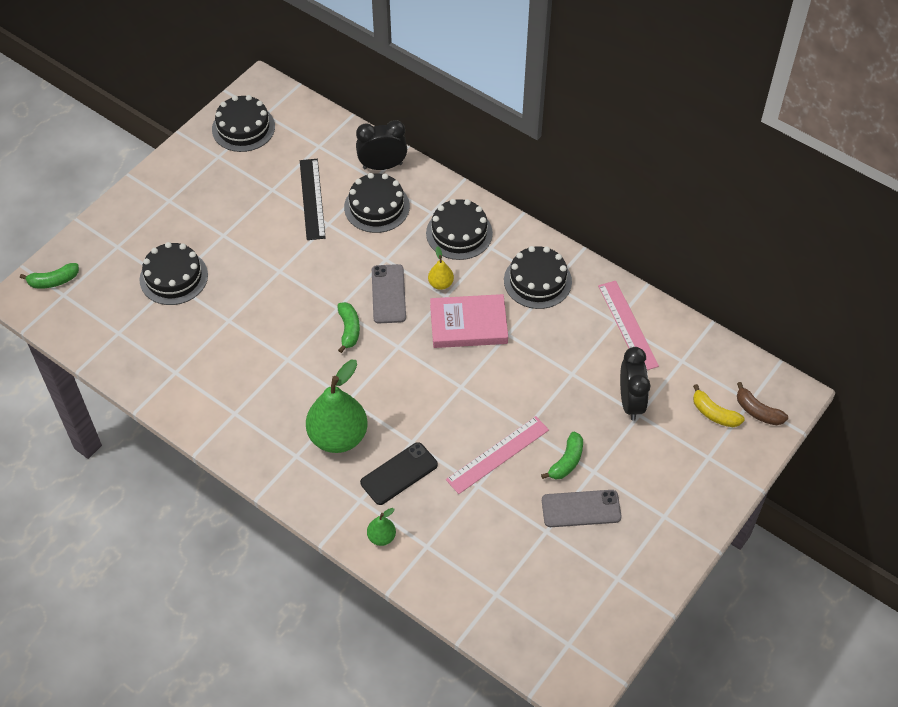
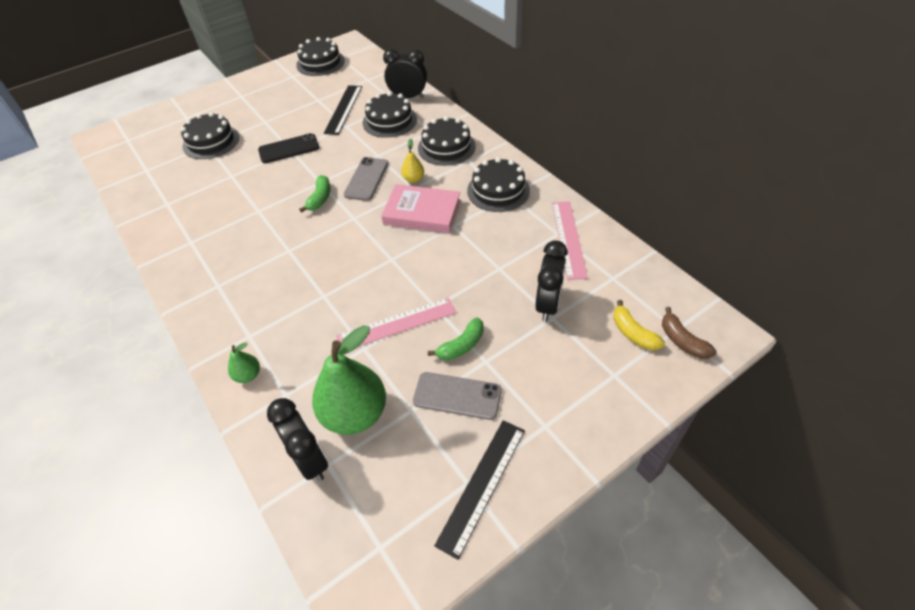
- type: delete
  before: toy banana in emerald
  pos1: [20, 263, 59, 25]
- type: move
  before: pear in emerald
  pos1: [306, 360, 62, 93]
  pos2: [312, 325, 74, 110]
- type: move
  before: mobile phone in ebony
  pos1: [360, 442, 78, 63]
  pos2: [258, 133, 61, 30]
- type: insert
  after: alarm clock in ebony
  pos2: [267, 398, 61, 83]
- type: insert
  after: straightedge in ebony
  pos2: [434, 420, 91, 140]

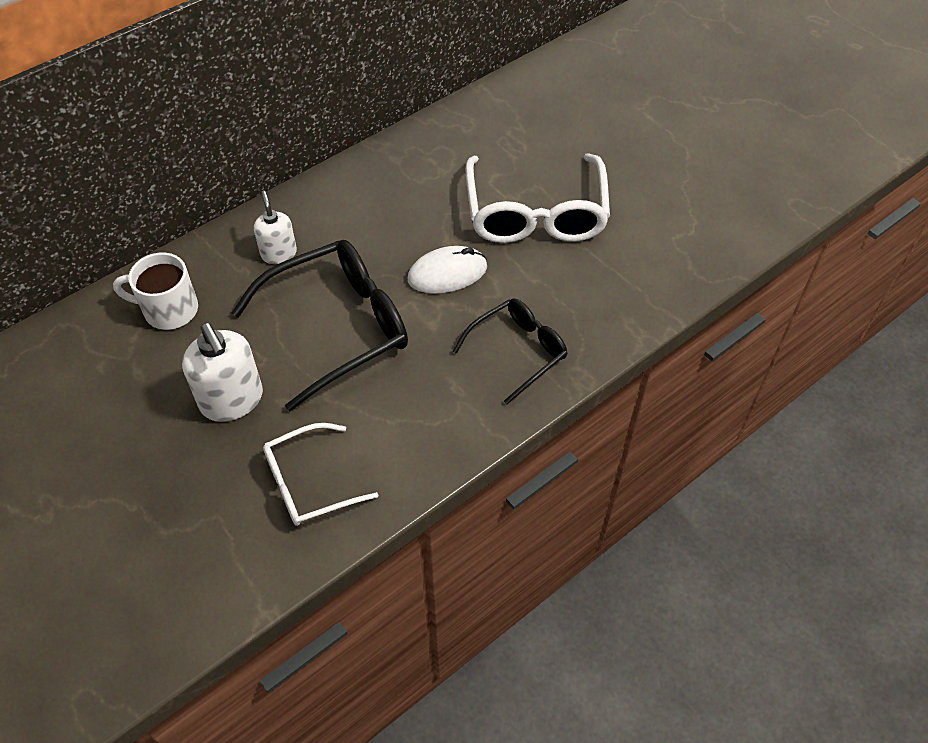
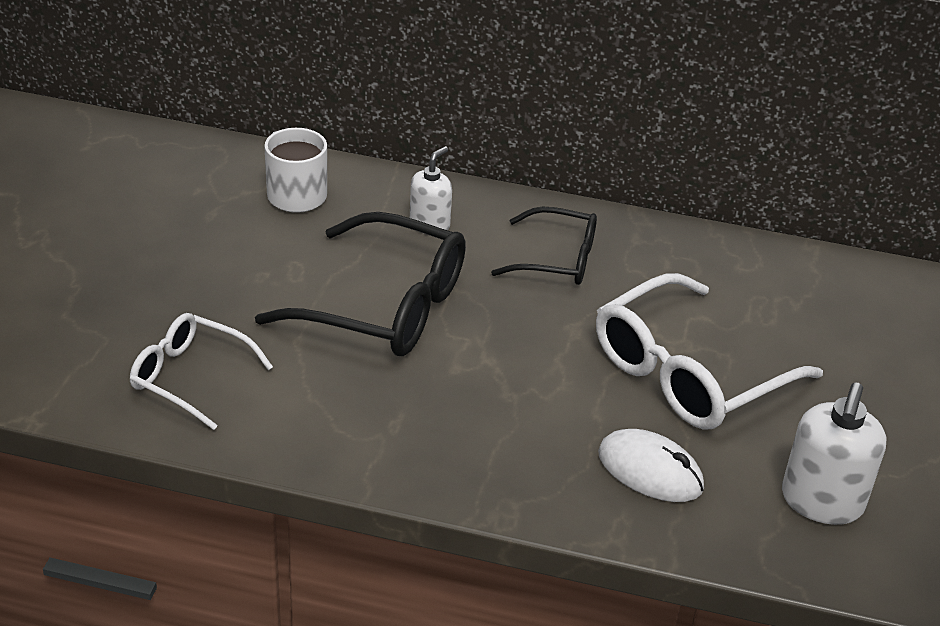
- type: move
  before: soap pump in white
  pos1: [182, 323, 81, 99]
  pos2: [782, 383, 104, 142]
- type: move
  before: mouse in white
  pos1: [407, 246, 80, 48]
  pos2: [598, 429, 106, 73]
- type: move
  before: glasses in ebony
  pos1: [453, 299, 115, 105]
  pos2: [491, 206, 106, 79]

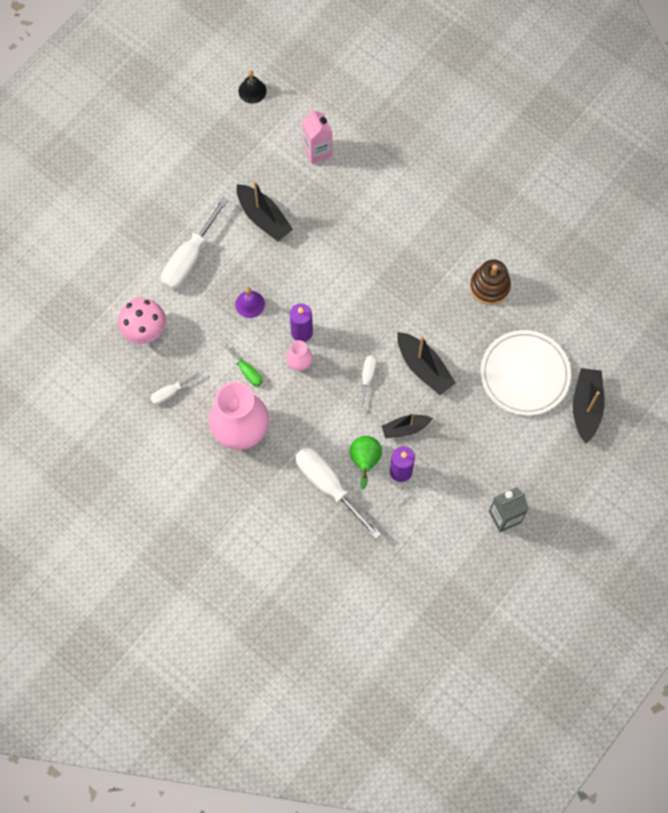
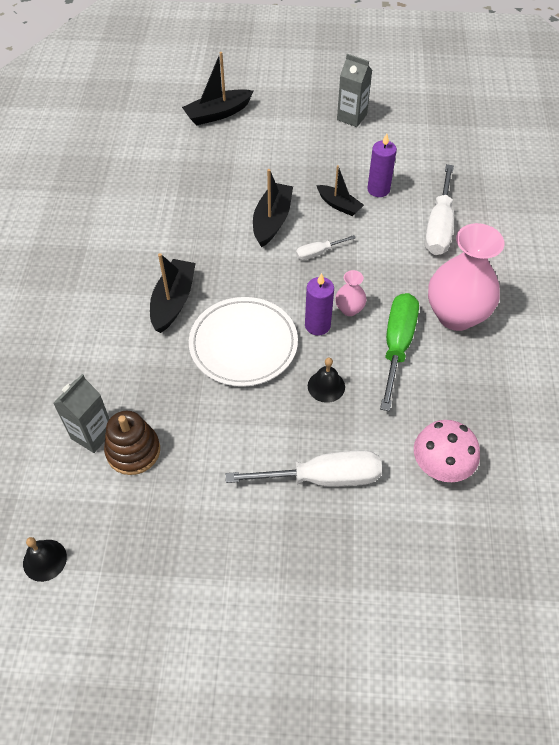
- type: delete
  before: screwdriver in white
  pos1: [150, 371, 53, 34]
- type: resize
  before: screwdriver in emerald
  pos1: [222, 342, 41, 45]
  pos2: [380, 293, 39, 118]
  scale: 1.96
- type: recolor
  before: hand bell in royal purple
  after: hand bell in ebony
  pos1: [235, 287, 30, 31]
  pos2: [308, 358, 37, 45]
- type: move
  before: toy boat in ebony
  pos1: [237, 181, 56, 60]
  pos2: [150, 253, 46, 80]
- type: recolor
  before: milk carton in rose-pink
  after: milk carton in grey
  pos1: [302, 109, 30, 55]
  pos2: [53, 374, 56, 79]
- type: delete
  before: pear in emerald
  pos1: [350, 436, 32, 54]
- type: move
  before: ring stacker in russet
  pos1: [470, 259, 41, 46]
  pos2: [104, 411, 56, 64]
- type: move
  before: flat dish in white
  pos1: [480, 330, 91, 86]
  pos2: [189, 297, 109, 90]

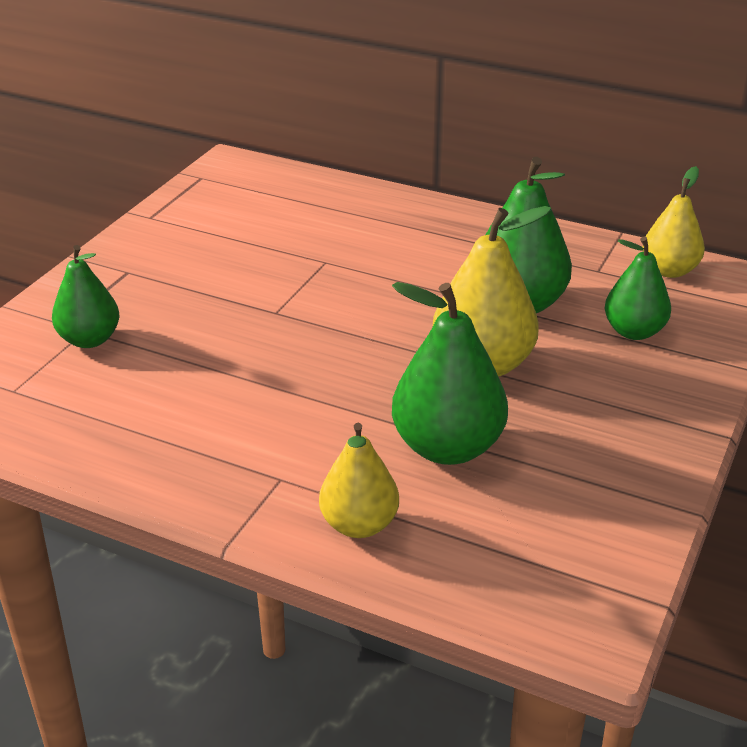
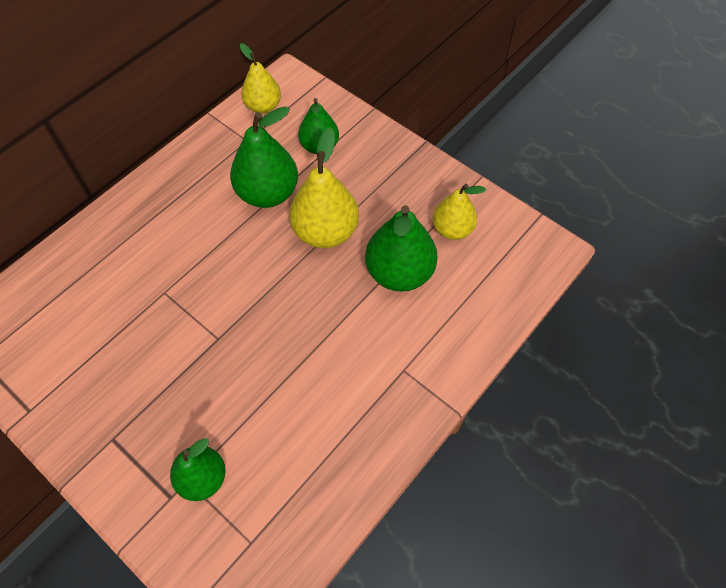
- type: move
  before: pear in golden
  pos1: [319, 423, 80, 115]
  pos2: [433, 184, 53, 56]

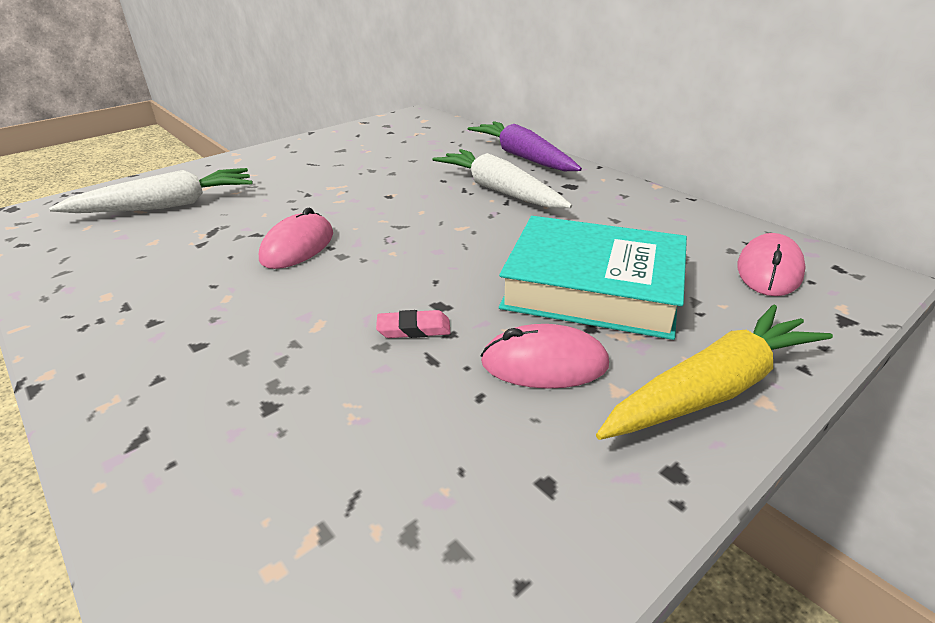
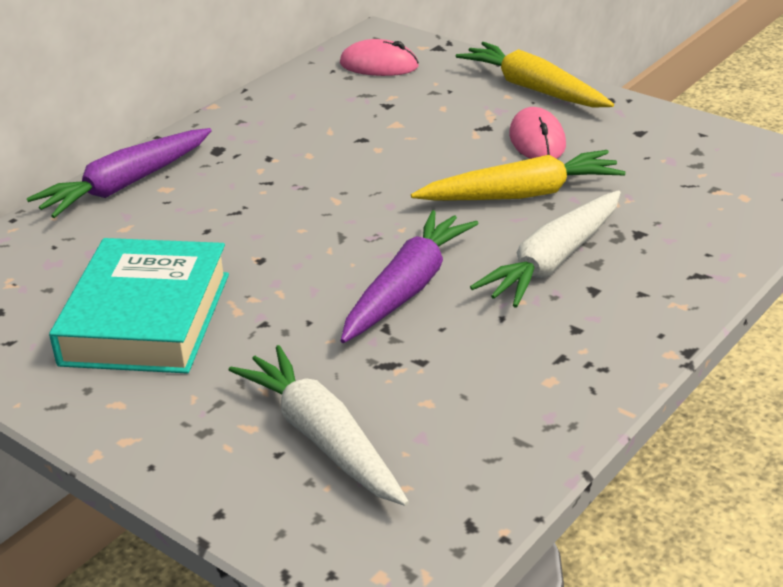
- type: replace
  before: mouse in rose-pink
  after: carrot in royal purple
  pos1: [259, 207, 74, 62]
  pos2: [341, 210, 138, 133]
- type: replace
  before: pencil eraser in rose-pink
  after: carrot in golden
  pos1: [376, 310, 75, 28]
  pos2: [411, 150, 215, 51]
- type: move
  before: carrot in white
  pos1: [433, 149, 139, 59]
  pos2: [470, 190, 151, 118]
- type: move
  before: hardcover in aqua
  pos1: [499, 216, 188, 124]
  pos2: [49, 238, 180, 136]

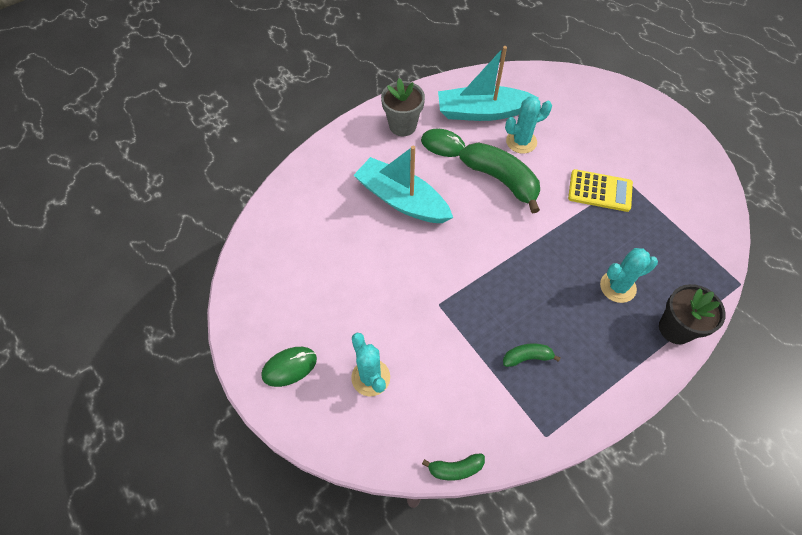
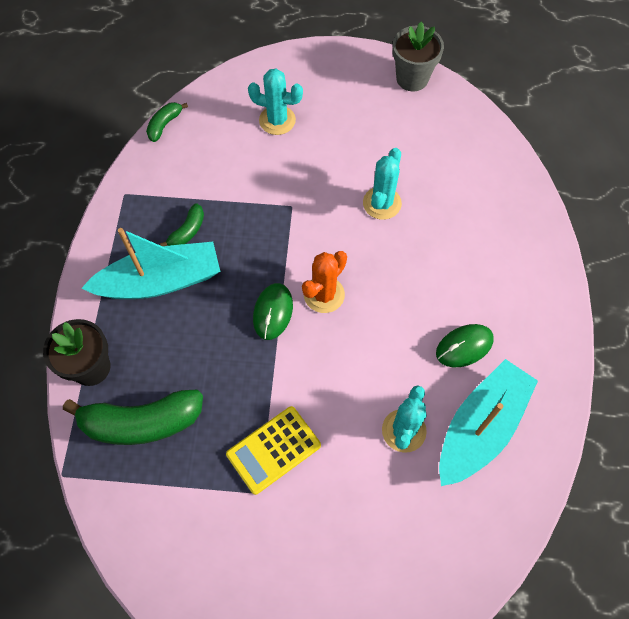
- type: move
  before: mouse in emerald
  pos1: [261, 347, 56, 40]
  pos2: [253, 283, 40, 57]
- type: move
  before: toy boat in aqua
  pos1: [354, 146, 99, 77]
  pos2: [81, 228, 139, 71]
- type: move
  before: plant pot in grey
  pos1: [381, 78, 44, 58]
  pos2: [393, 21, 51, 70]
- type: move
  before: toy banana in emerald
  pos1: [459, 142, 81, 71]
  pos2: [63, 390, 140, 55]
- type: move
  before: saguaro cactus in aqua
  pos1: [600, 248, 58, 55]
  pos2: [363, 148, 39, 72]
- type: insert
  after: saguaro cactus in orange
  pos2: [302, 251, 45, 62]

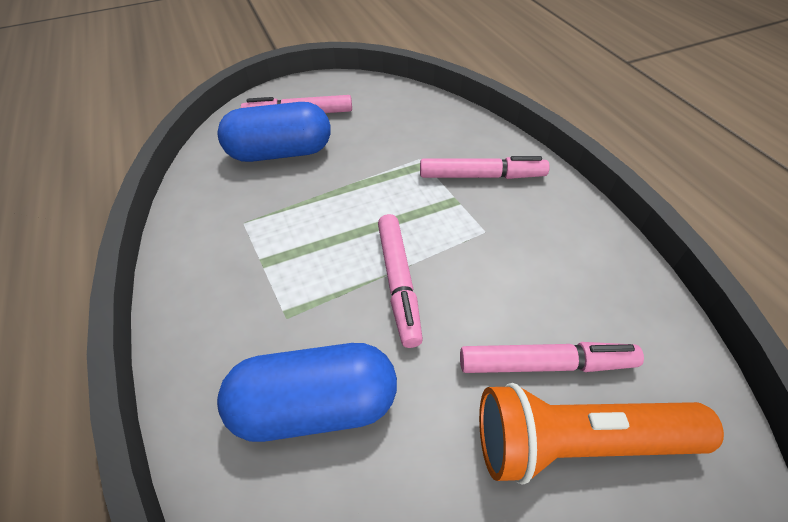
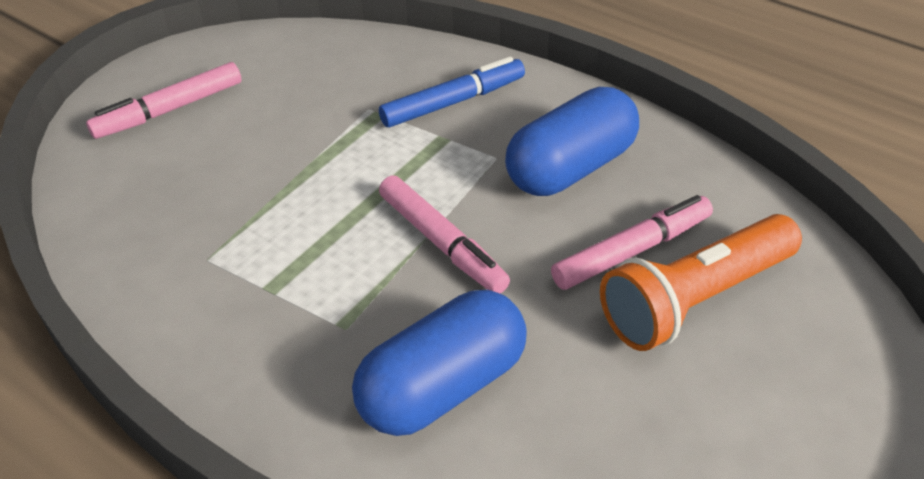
- type: move
  before: pill in blue
  pos1: [217, 102, 114, 60]
  pos2: [505, 87, 134, 109]
- type: recolor
  before: marker in rose-pink
  after: marker in blue
  pos1: [420, 156, 130, 23]
  pos2: [379, 57, 146, 70]

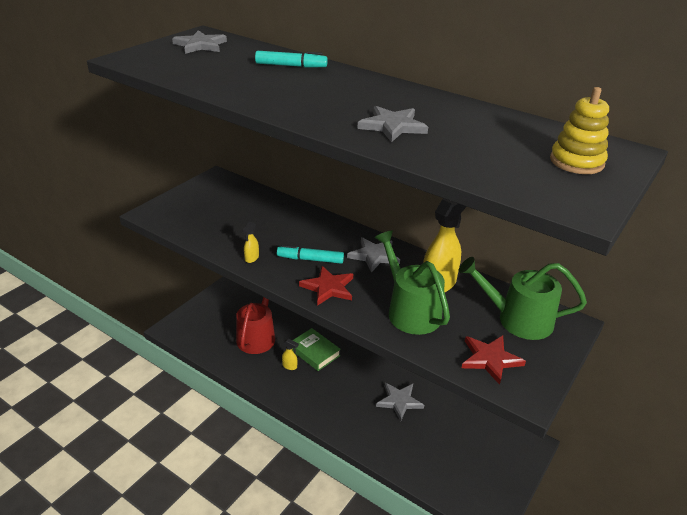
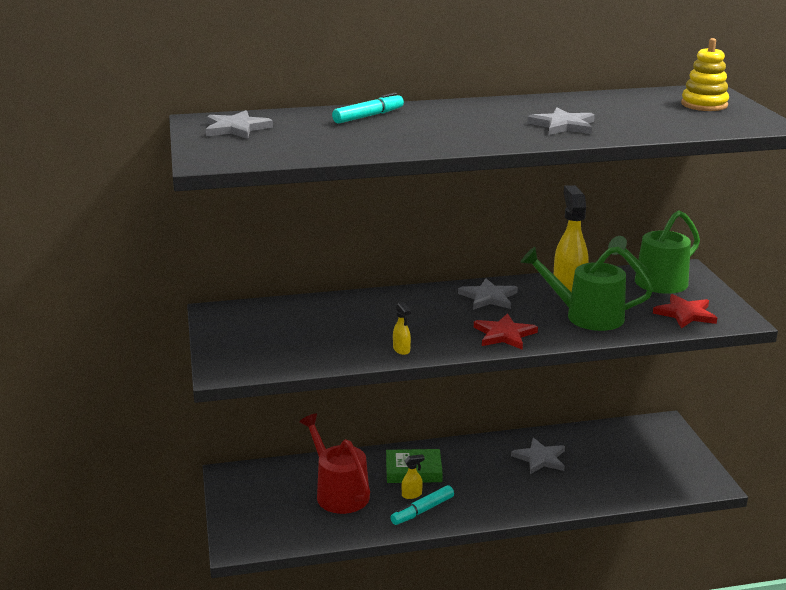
- type: move
  before: marker in aqua
  pos1: [277, 245, 67, 19]
  pos2: [390, 485, 64, 40]

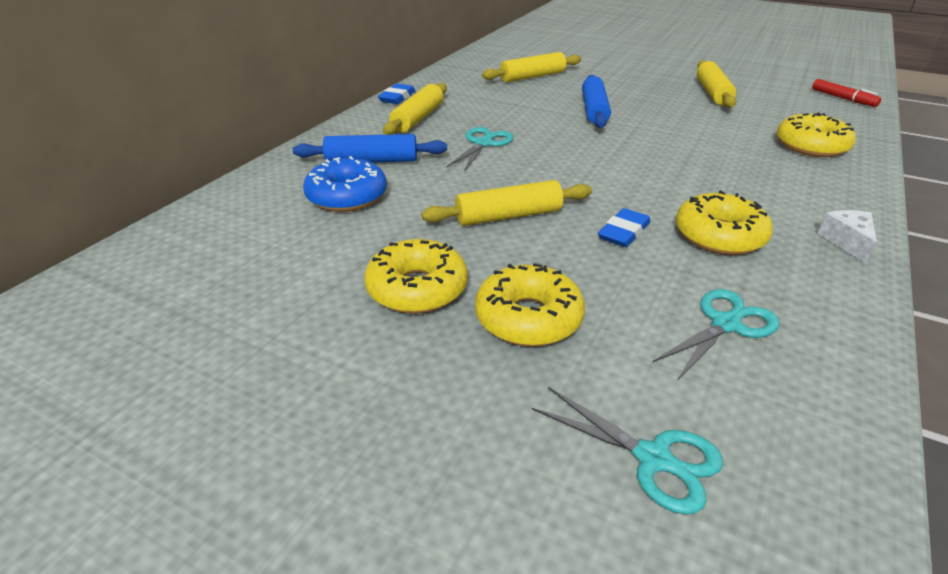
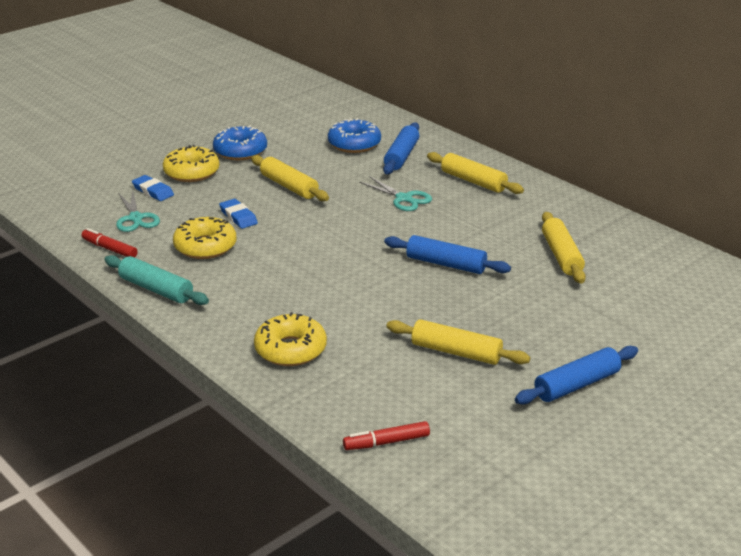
- type: recolor
  before: doughnut in golden
  after: doughnut in blue
  pos1: [365, 239, 103, 75]
  pos2: [213, 126, 54, 34]
- type: move
  before: pencil eraser in blue
  pos1: [378, 84, 37, 20]
  pos2: [132, 175, 42, 26]
- type: rotate
  before: rolling pin in golden
  pos1: [421, 180, 171, 46]
  pos2: [251, 155, 78, 46]
  turn: -45
- type: delete
  before: scissors in aqua
  pos1: [532, 387, 192, 128]
- type: replace
  before: cheese wedge in white
  after: rolling pin in aqua
  pos1: [818, 210, 59, 54]
  pos2: [104, 255, 105, 50]
- type: insert
  after: marker in red
  pos2: [81, 228, 57, 30]
- type: insert
  after: rolling pin in blue
  pos2: [515, 346, 123, 58]

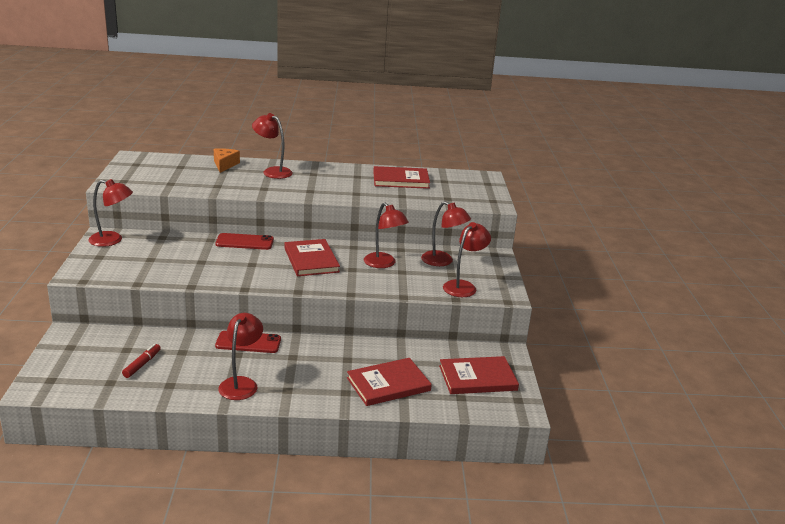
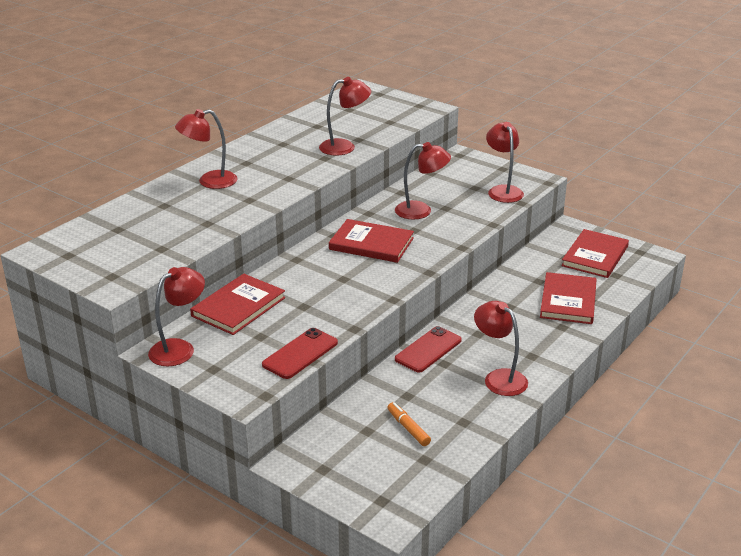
- type: recolor
  before: marker in red
  after: marker in orange
  pos1: [122, 344, 39, 34]
  pos2: [387, 402, 44, 44]
- type: delete
  before: cheese wedge in orange
  pos1: [214, 148, 26, 25]
- type: move
  before: mobile phone in red
  pos1: [215, 233, 59, 17]
  pos2: [262, 328, 76, 51]
- type: move
  before: hardcover in red
  pos1: [373, 166, 57, 23]
  pos2: [190, 274, 95, 61]
- type: move
  before: desk lamp in red
  pos1: [421, 201, 50, 65]
  pos2: [319, 77, 52, 79]

